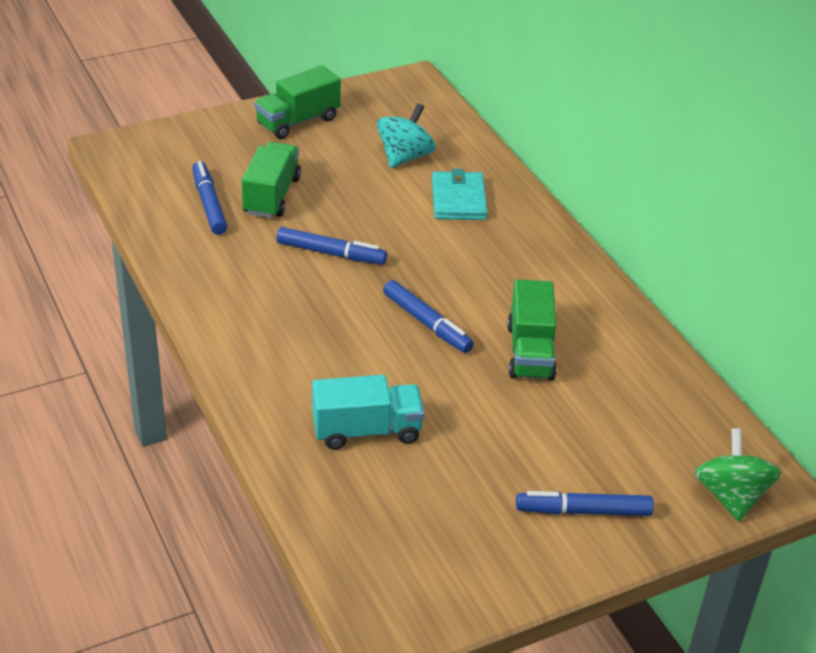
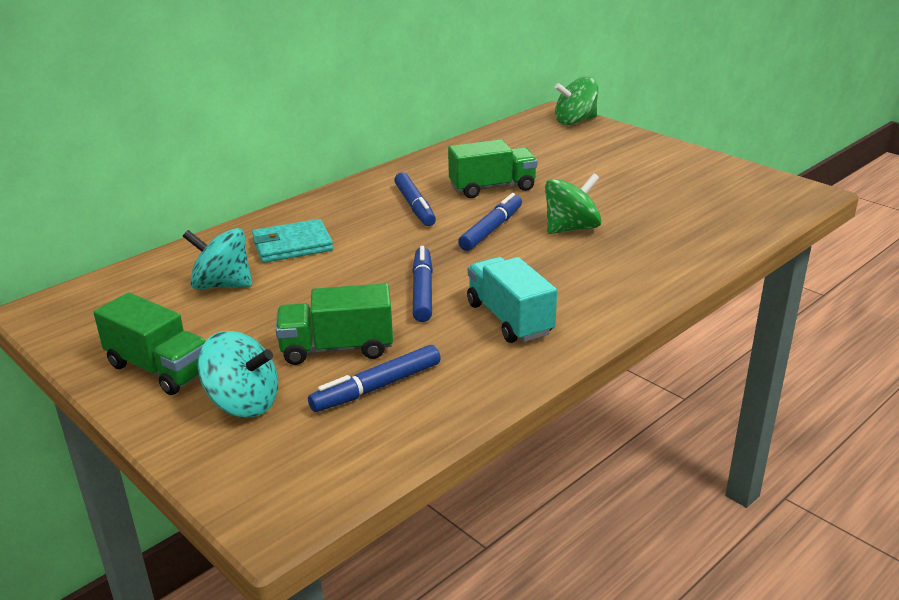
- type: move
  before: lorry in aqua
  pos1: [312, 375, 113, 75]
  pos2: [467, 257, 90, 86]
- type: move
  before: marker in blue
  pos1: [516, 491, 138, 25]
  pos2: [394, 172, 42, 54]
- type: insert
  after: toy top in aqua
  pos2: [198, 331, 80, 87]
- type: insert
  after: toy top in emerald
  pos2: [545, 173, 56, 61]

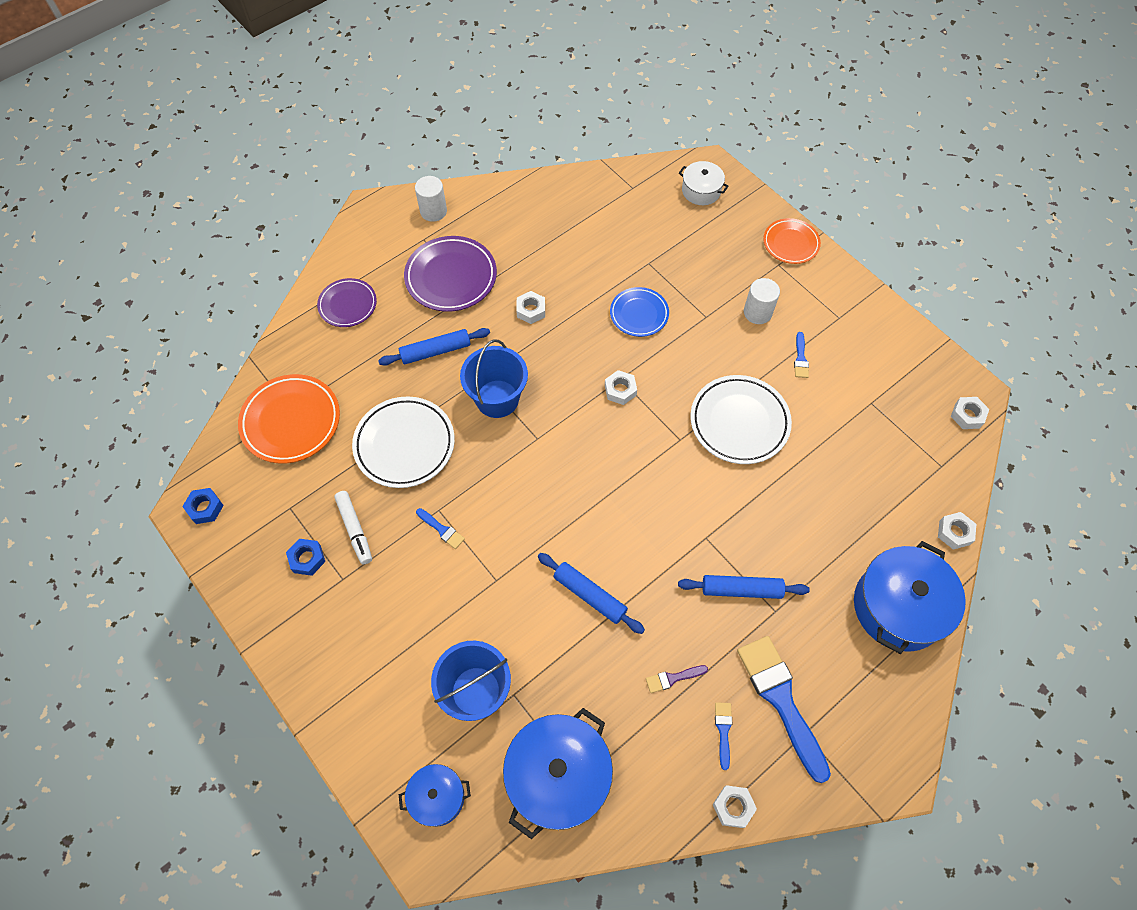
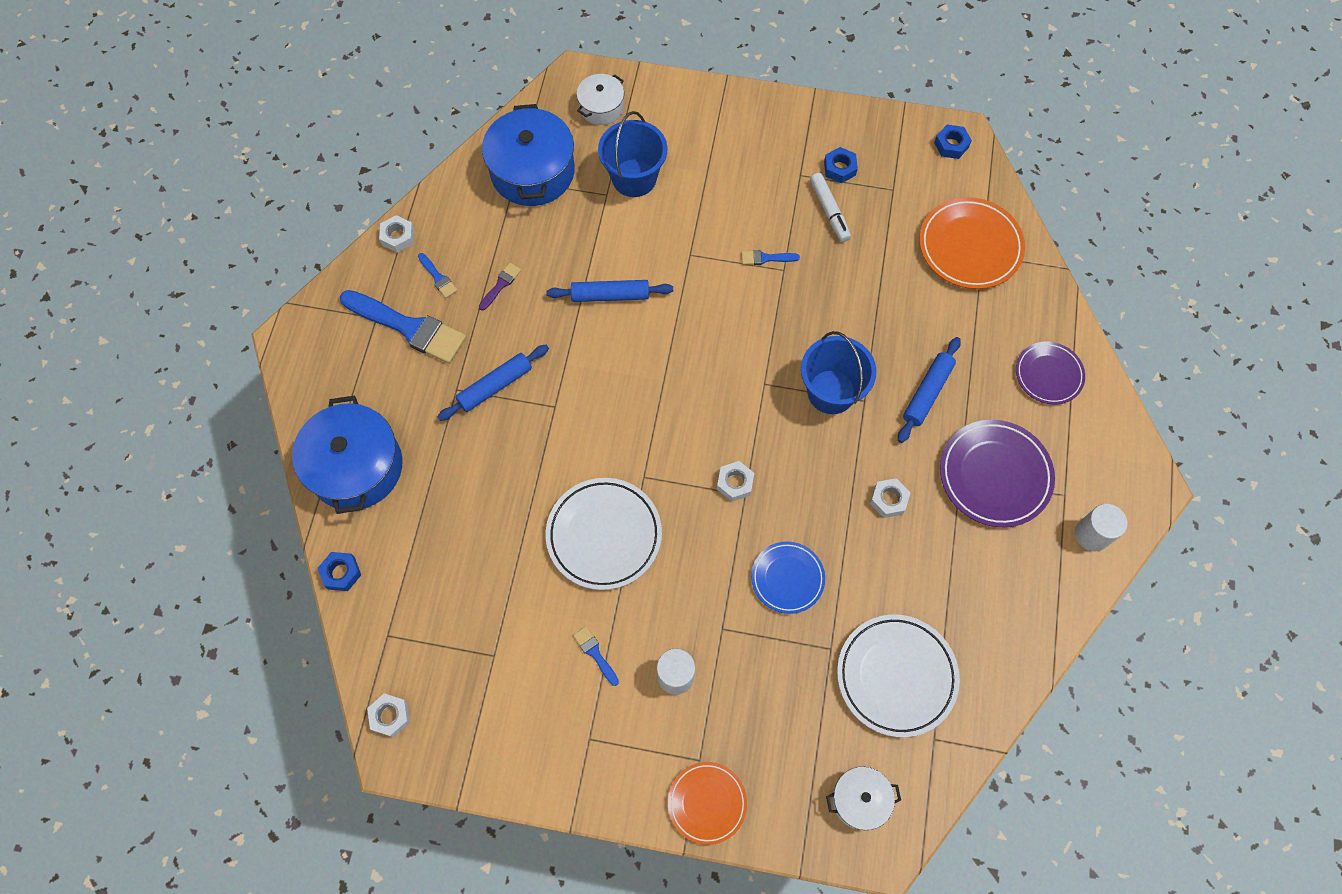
- type: rotate
  before: marker in white
  pos1: [334, 491, 38, 73]
  pos2: [810, 173, 41, 69]
  turn: -135
- type: move
  before: flat dish in white
  pos1: [352, 396, 103, 92]
  pos2: [837, 615, 123, 122]
- type: recolor
  before: cooking pot in blue
  after: cooking pot in white
  pos1: [399, 764, 72, 63]
  pos2: [577, 74, 47, 51]
- type: recolor
  before: hex nut in white
  after: hex nut in blue
  pos1: [938, 512, 38, 38]
  pos2: [318, 552, 43, 39]

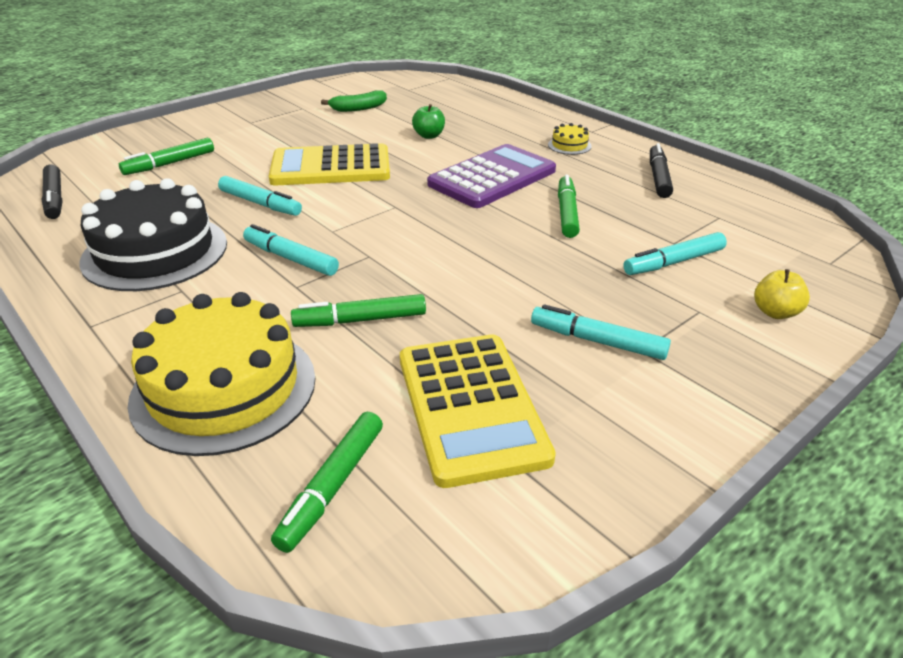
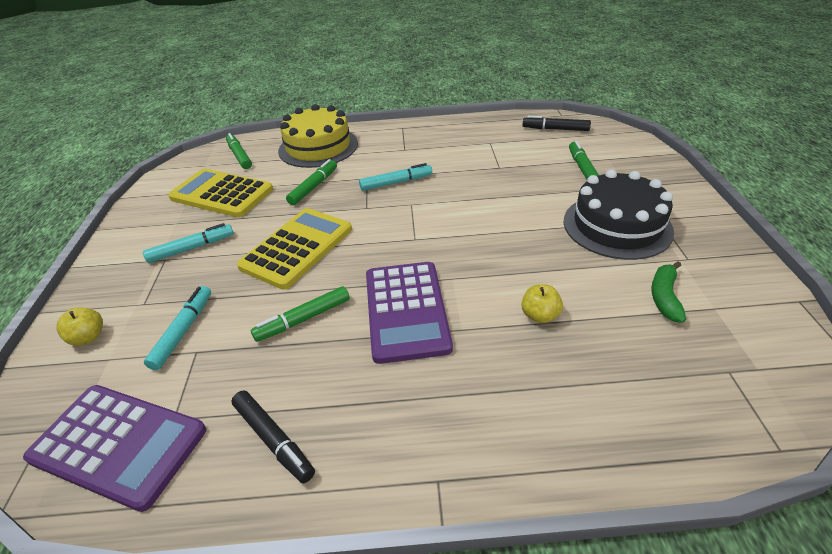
- type: move
  before: gateau in ebony
  pos1: [79, 178, 148, 113]
  pos2: [564, 170, 110, 90]
- type: delete
  before: marker in aqua
  pos1: [218, 176, 84, 40]
- type: move
  before: adding machine in golden
  pos1: [269, 143, 121, 42]
  pos2: [237, 208, 115, 82]
- type: recolor
  before: toy apple in emerald
  after: toy apple in golden
  pos1: [412, 104, 33, 35]
  pos2: [521, 284, 42, 39]
- type: delete
  before: gateau in golden
  pos1: [548, 123, 44, 32]
- type: rotate
  before: marker in emerald
  pos1: [558, 174, 22, 64]
  pos2: [251, 286, 99, 56]
  turn: 105
- type: insert
  after: adding machine in royal purple
  pos2: [23, 385, 183, 127]

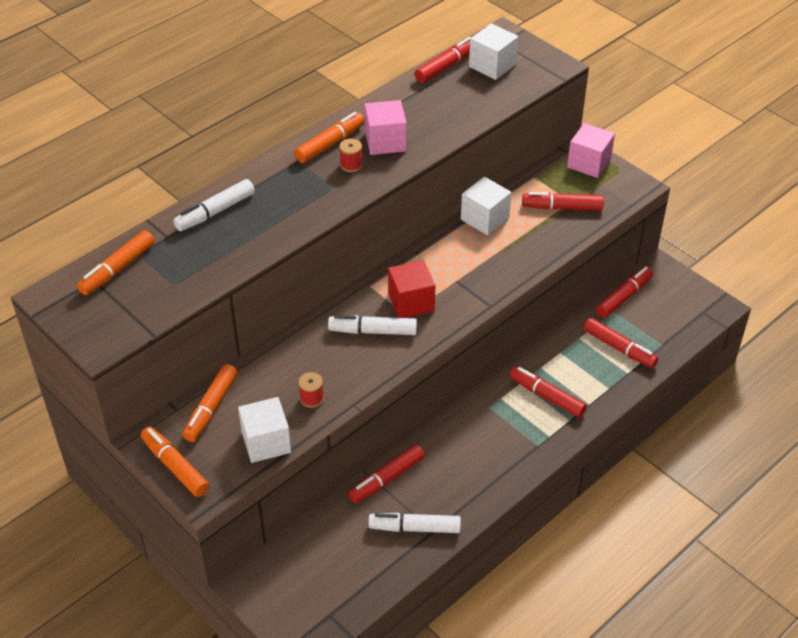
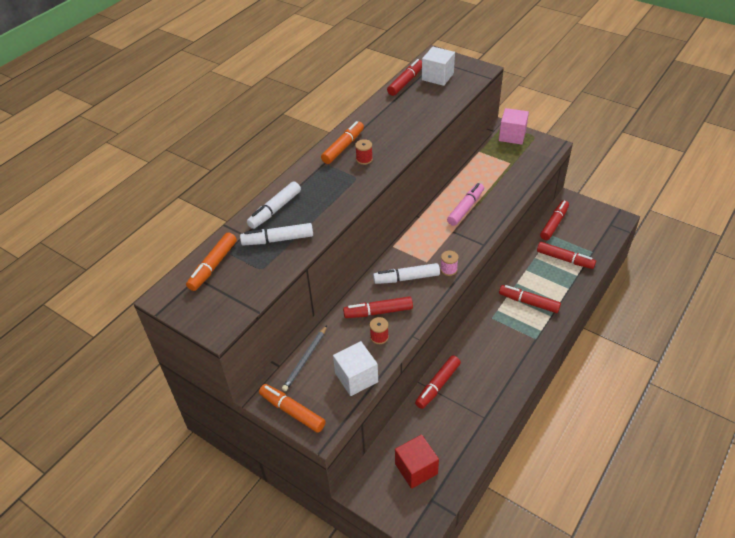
- type: replace
  before: marker in orange
  after: lead pencil in grey
  pos1: [183, 364, 54, 78]
  pos2: [282, 326, 45, 65]
- type: delete
  before: solid cube in rose-pink
  pos1: [364, 100, 43, 55]
- type: move
  before: marker in white
  pos1: [368, 513, 93, 20]
  pos2: [240, 223, 73, 22]
- type: move
  before: solid cube in red
  pos1: [388, 260, 47, 58]
  pos2: [395, 434, 44, 55]
- type: delete
  before: solid cube in white
  pos1: [461, 177, 51, 58]
- type: move
  before: marker in red
  pos1: [522, 192, 82, 18]
  pos2: [343, 296, 70, 22]
- type: insert
  after: bobbin in rose-pink
  pos2: [440, 251, 19, 25]
- type: insert
  after: marker in rose-pink
  pos2: [447, 183, 37, 43]

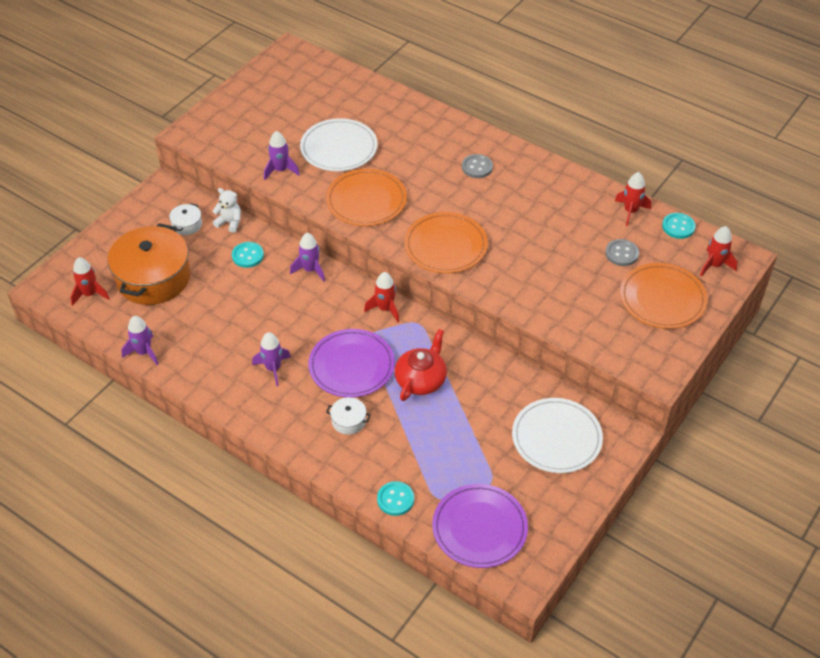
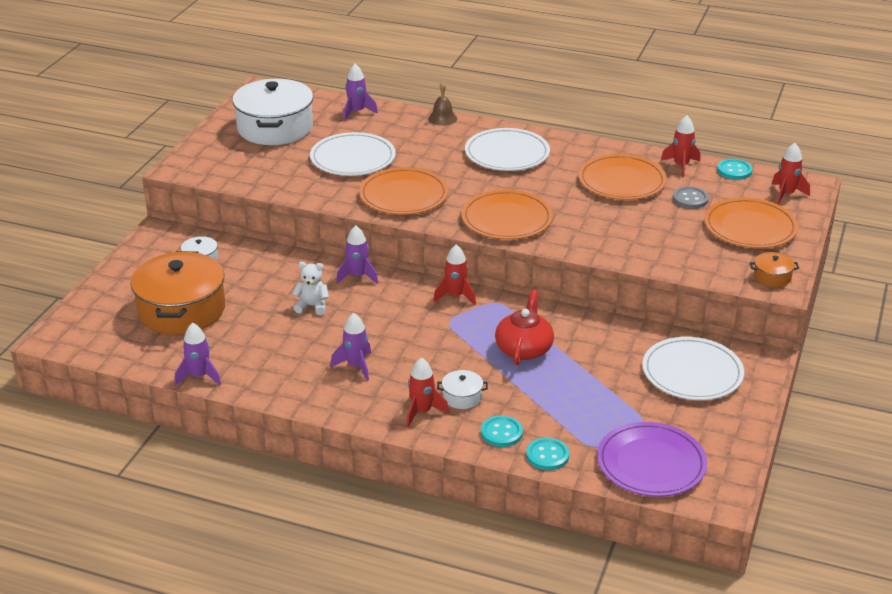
- type: move
  before: rocket in red
  pos1: [70, 257, 40, 49]
  pos2: [406, 357, 43, 70]
- type: move
  before: stuffed bear in white
  pos1: [212, 188, 29, 45]
  pos2: [292, 262, 37, 53]
- type: move
  before: button in aqua
  pos1: [232, 242, 32, 26]
  pos2: [481, 415, 42, 32]
- type: move
  before: rocket in royal purple
  pos1: [264, 131, 36, 49]
  pos2: [344, 64, 34, 57]
- type: delete
  before: flat dish in royal purple
  pos1: [308, 329, 87, 69]
- type: replace
  before: button in grey
  after: flat dish in white
  pos1: [462, 154, 31, 24]
  pos2: [465, 128, 85, 43]
- type: insert
  after: cooking pot in white
  pos2: [232, 79, 81, 66]
- type: insert
  after: hand bell in russet
  pos2: [428, 82, 29, 44]
- type: insert
  after: flat dish in orange
  pos2: [578, 154, 89, 46]
- type: insert
  after: cooking pot in orange
  pos2: [750, 252, 49, 35]

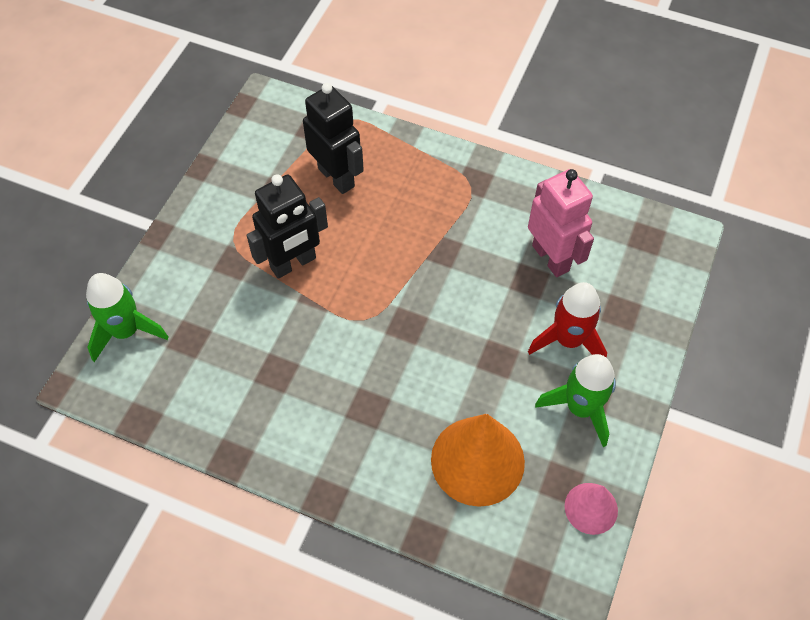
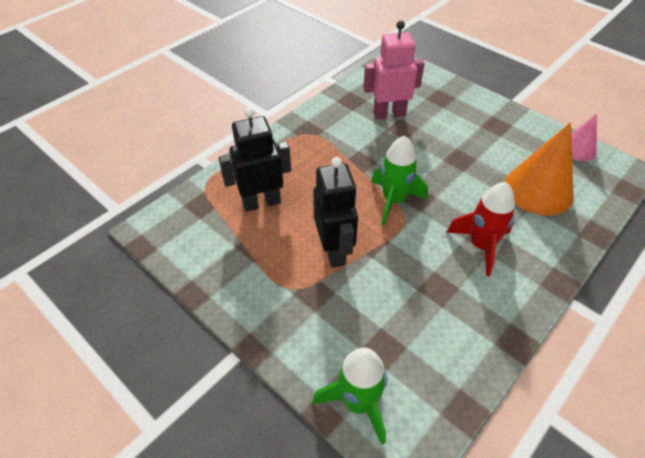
- type: move
  before: rocket in red
  pos1: [528, 282, 79, 76]
  pos2: [446, 182, 69, 95]
- type: move
  before: rocket in emerald
  pos1: [535, 354, 81, 93]
  pos2: [371, 135, 57, 90]

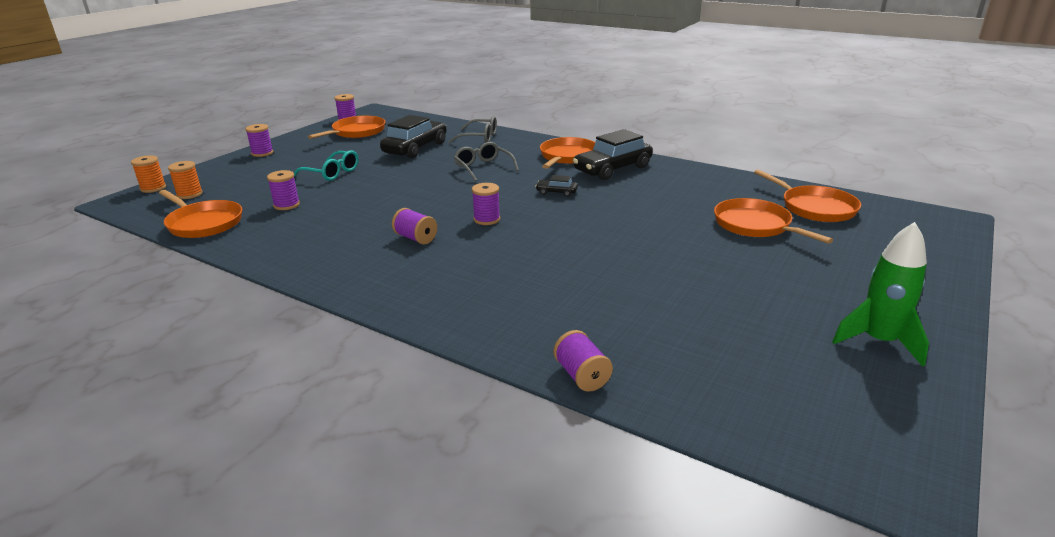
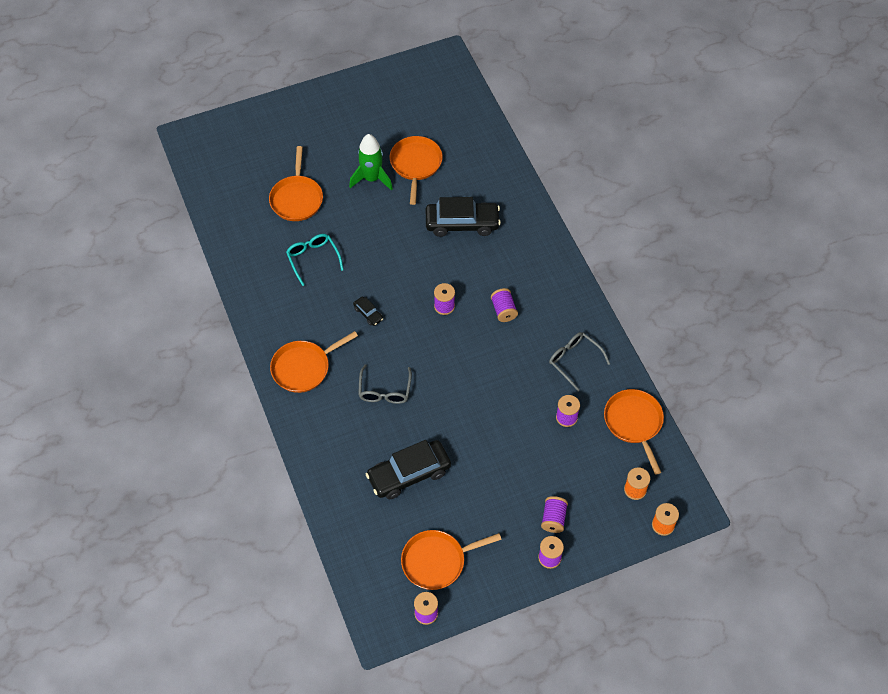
- type: move
  before: glasses in aqua
  pos1: [294, 150, 65, 31]
  pos2: [286, 234, 58, 52]
- type: move
  before: glasses in grey
  pos1: [449, 116, 48, 27]
  pos2: [549, 332, 61, 60]
- type: move
  before: bobbin in royal purple
  pos1: [554, 330, 59, 62]
  pos2: [541, 496, 27, 37]
- type: move
  before: automobile in ebony
  pos1: [573, 129, 80, 51]
  pos2: [426, 197, 75, 40]
- type: move
  before: frying pan in orange
  pos1: [754, 170, 107, 52]
  pos2: [390, 136, 53, 69]
- type: move
  before: rocket in emerald
  pos1: [832, 222, 97, 145]
  pos2: [349, 134, 44, 57]

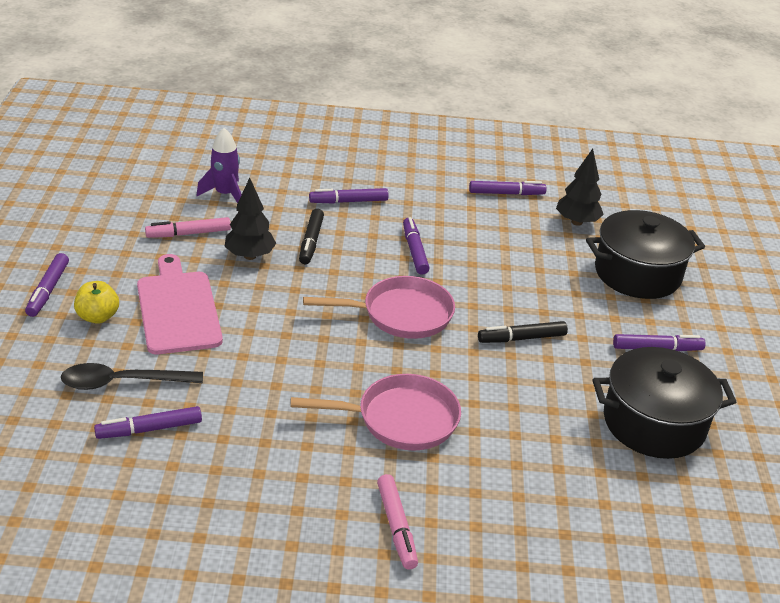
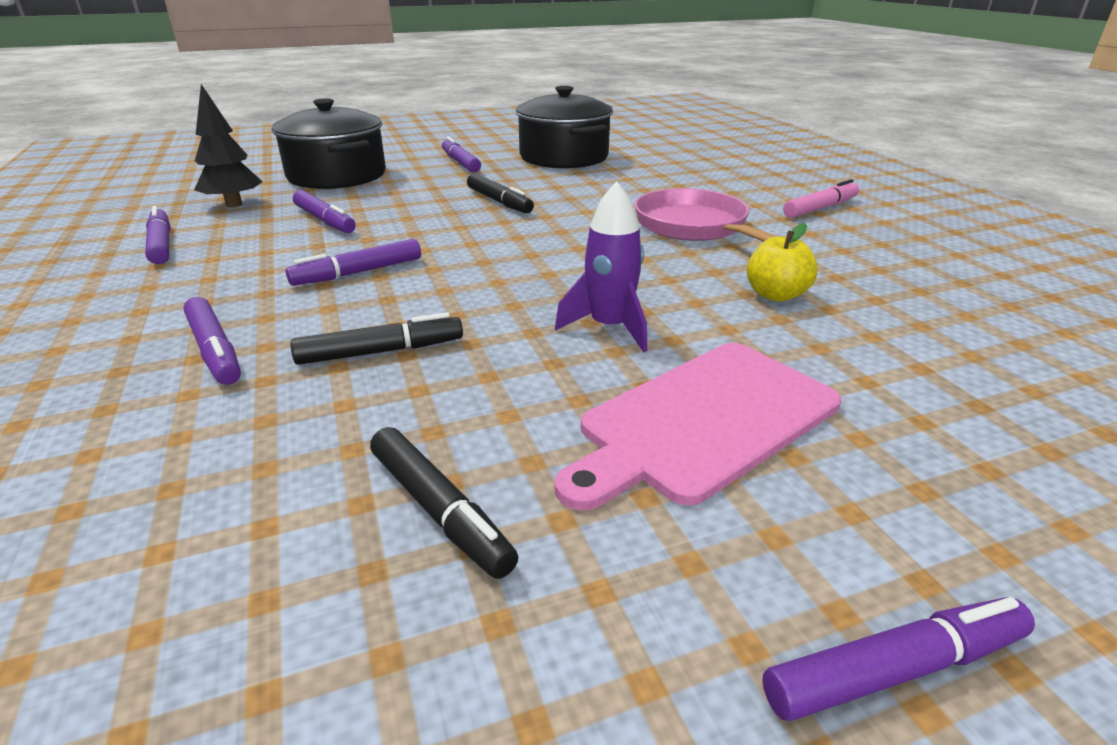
- type: delete
  before: tablespoon in ebony
  pos1: [61, 363, 142, 27]
- type: move
  before: toy apple in golden
  pos1: [74, 281, 45, 43]
  pos2: [747, 223, 71, 79]
- type: move
  before: marker in royal purple
  pos1: [94, 406, 108, 33]
  pos2: [293, 190, 63, 43]
- type: recolor
  before: marker in rose-pink
  after: marker in ebony
  pos1: [145, 217, 86, 21]
  pos2: [370, 427, 148, 152]
- type: move
  before: rocket in royal purple
  pos1: [197, 128, 45, 75]
  pos2: [555, 182, 92, 170]
- type: delete
  before: tree in ebony
  pos1: [224, 178, 52, 82]
- type: delete
  before: frying pan in rose-pink
  pos1: [303, 276, 152, 63]

